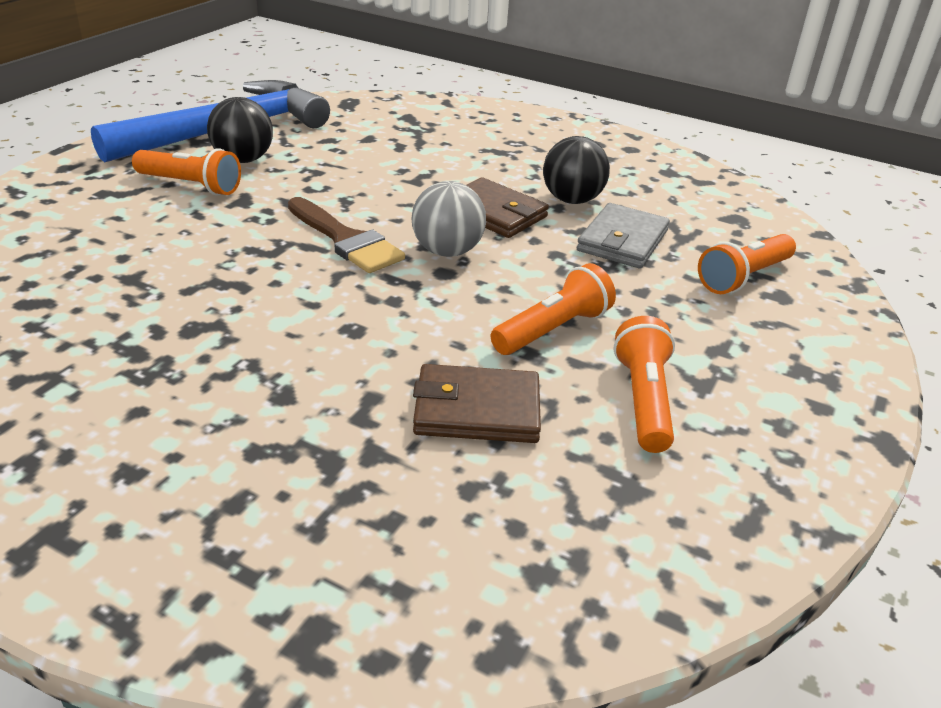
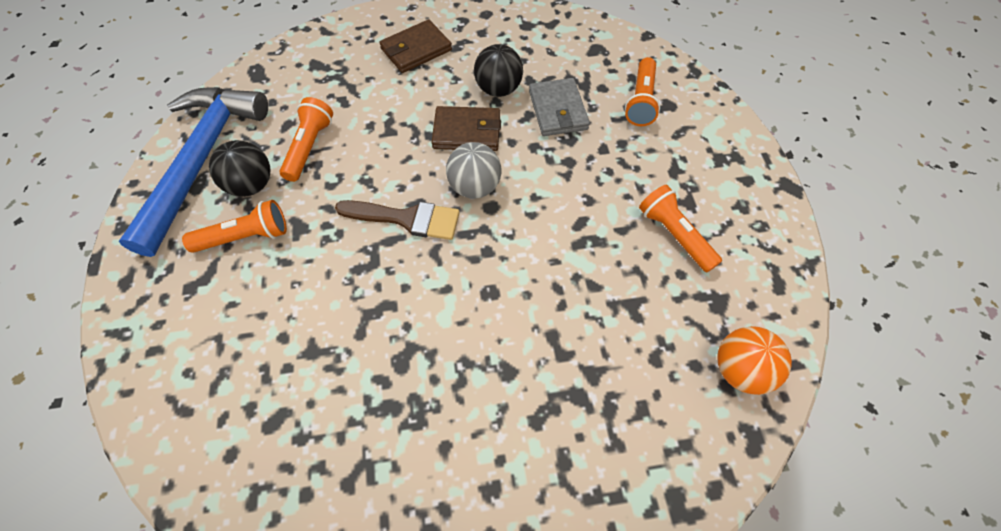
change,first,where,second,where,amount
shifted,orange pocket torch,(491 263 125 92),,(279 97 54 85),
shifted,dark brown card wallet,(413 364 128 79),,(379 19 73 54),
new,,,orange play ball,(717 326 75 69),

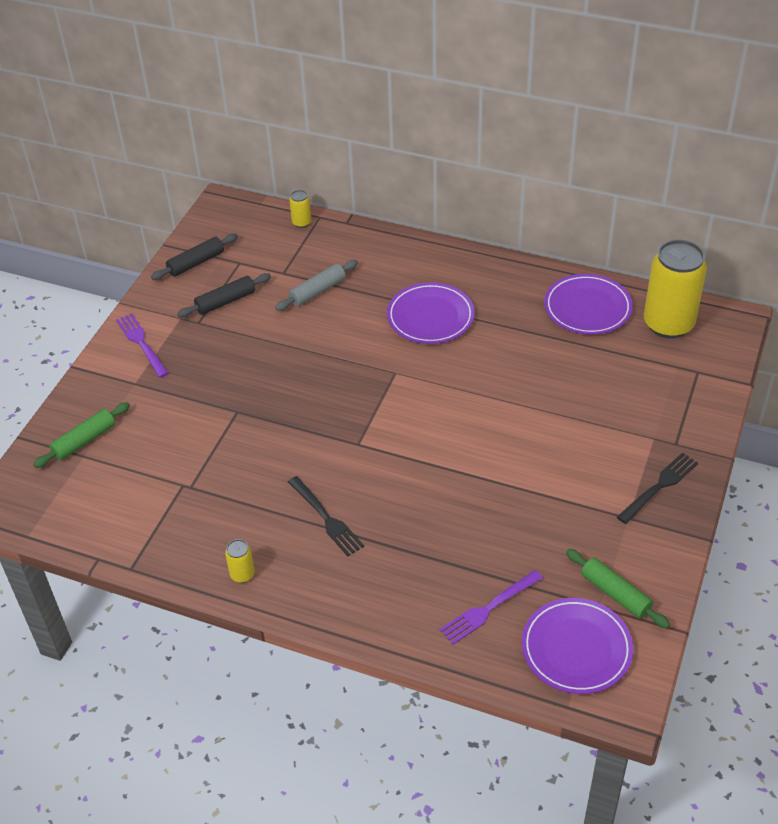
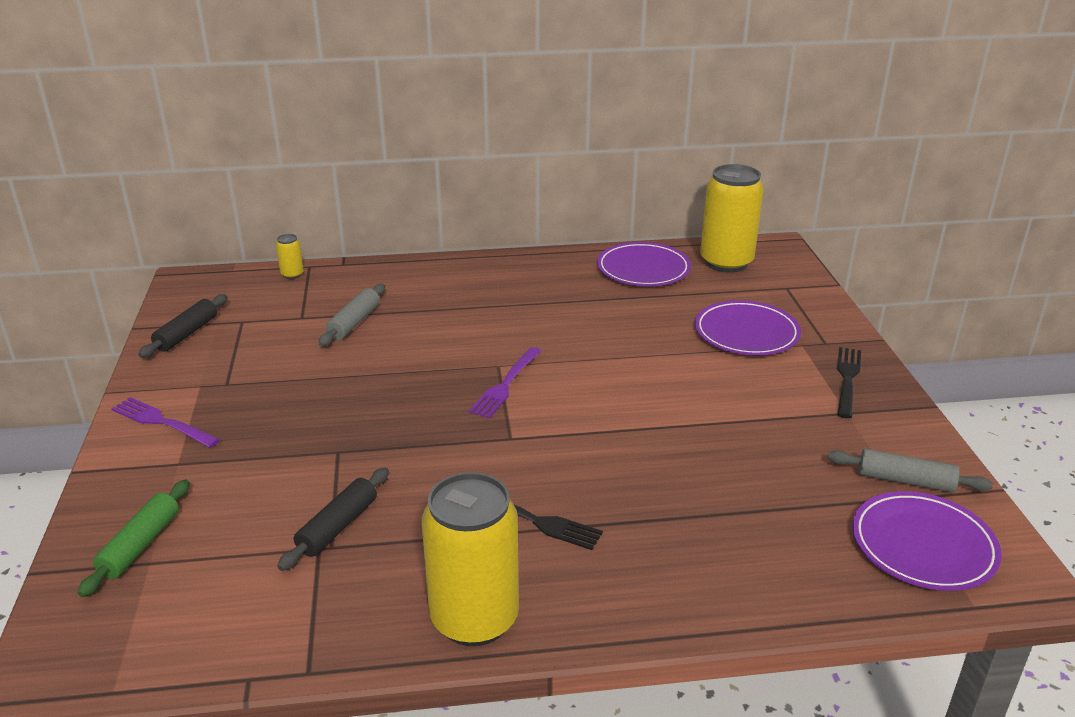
change,first,where,second,where,amount
shifted,jet-black rolling pin,(177 273 94 44),,(277 468 112 103),
scaled,bright yellow soda can,(225 539 30 44),,(422 472 97 174),x2.39
shifted,purple table fork,(440 570 103 75),,(469 347 73 71),
shifted,purple flat dish,(387 282 88 62),,(695 300 106 56),
repainted,emerald rolling pin,(566 549 104 80),grey rolling pin,(828 449 165 44),

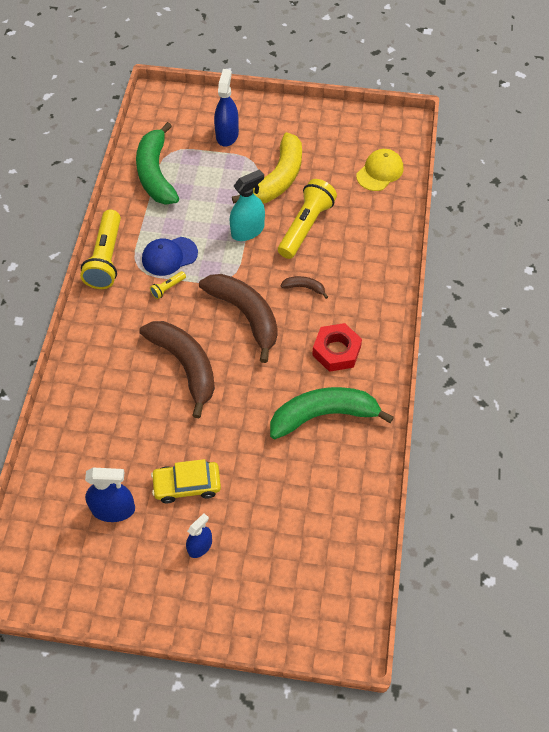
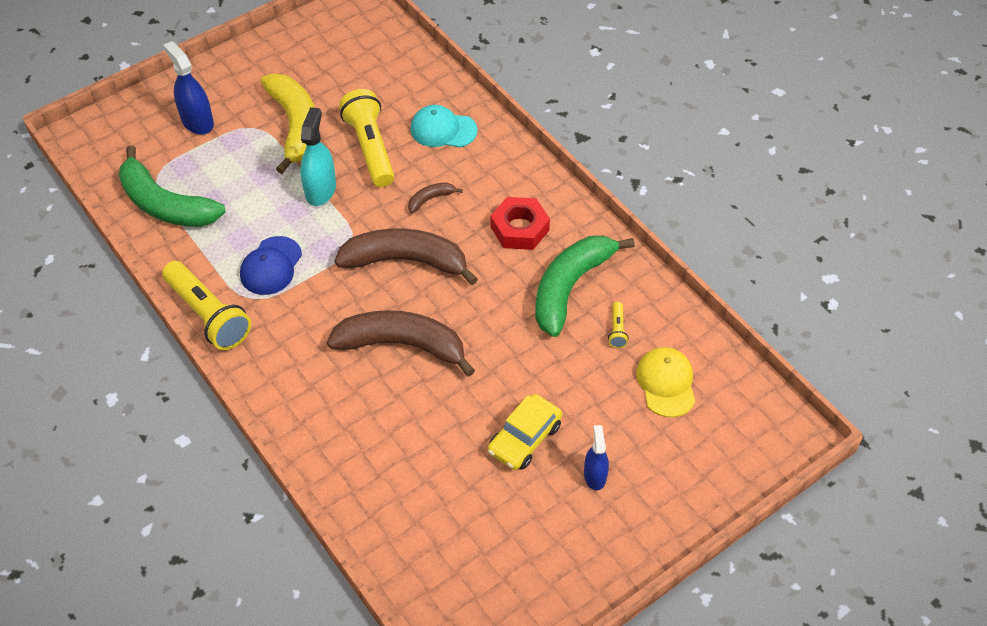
change,first,where,second,where,amount
new,,,teal peaked cap,(410 105 67 42),
shifted,bright yellow pocket torch,(150 271 36 28),,(608 302 21 46),
shifted,bright yellow peaked cap,(356 149 47 42),,(636 347 59 70),
gone,blue spray bottle,(85 468 50 54),,,

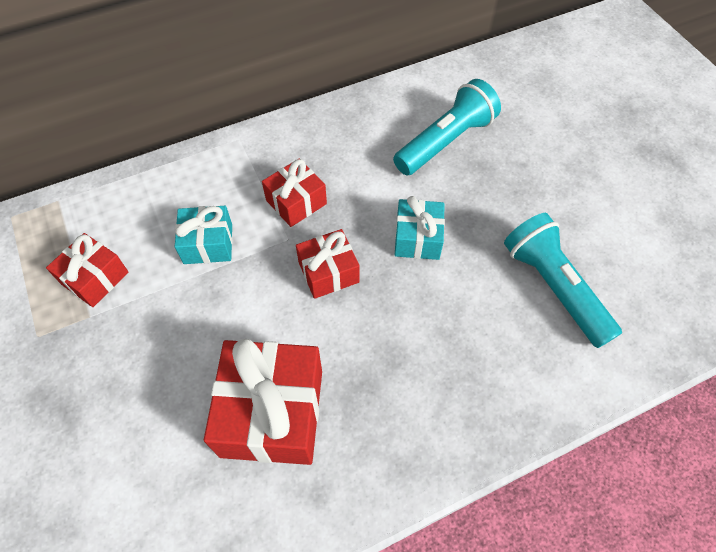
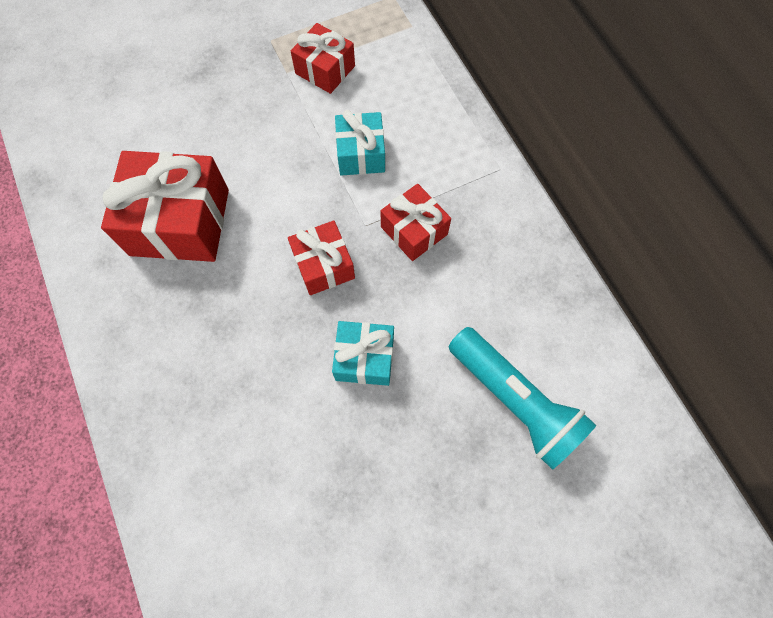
change,first,where,second,where,amount
gone,teal pocket torch,(504 213 118 135),,,

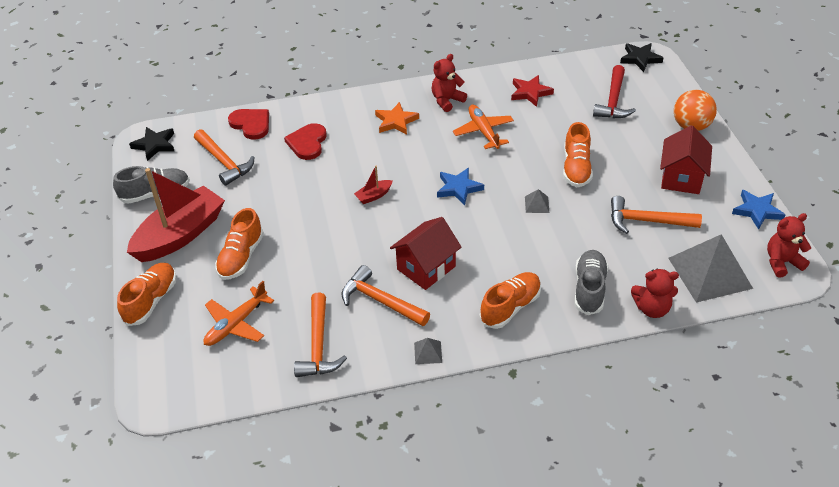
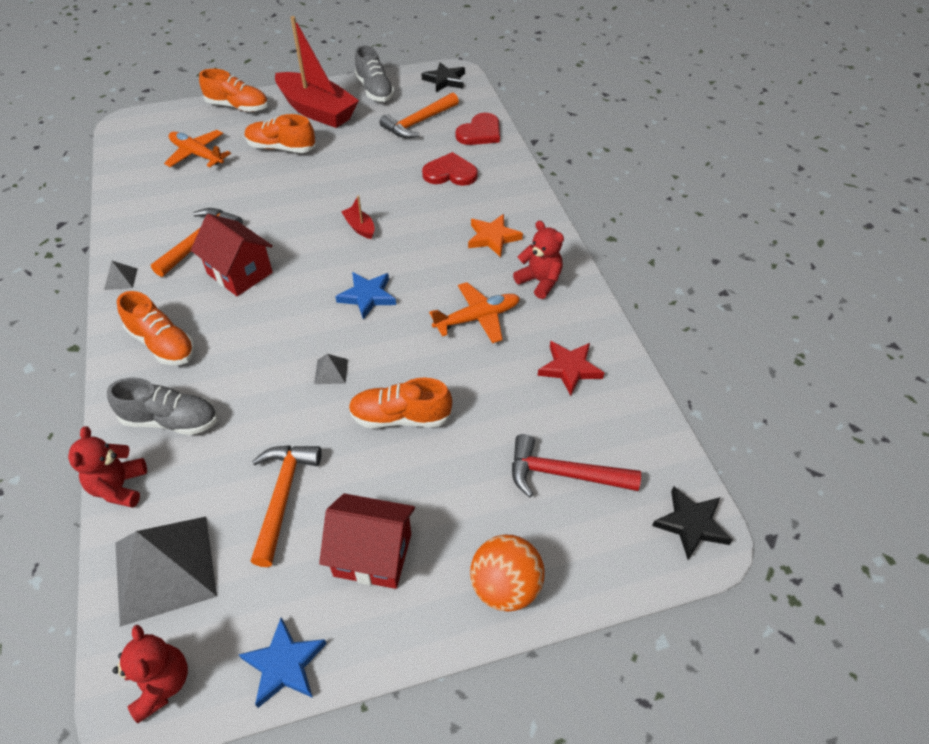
change,first,where,second,where,amount
gone,orange carpenter's hammer,(294 293 53 84),,,

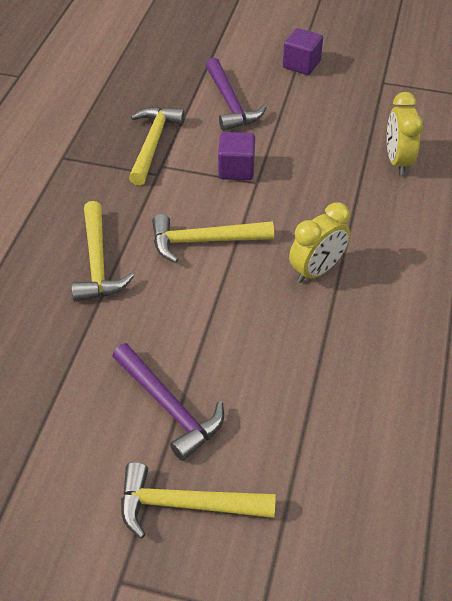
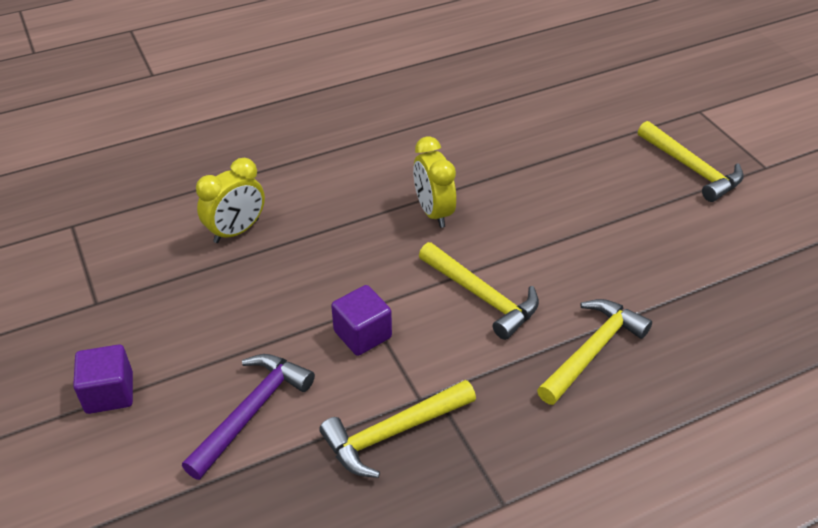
change,first,where,second,where,amount
rotated,bright yellow alarm clock,(289 202 61 81),,(413 137 43 91),120 degrees counterclockwise
gone,purple carpenter's hammer,(112 343 112 118),,,

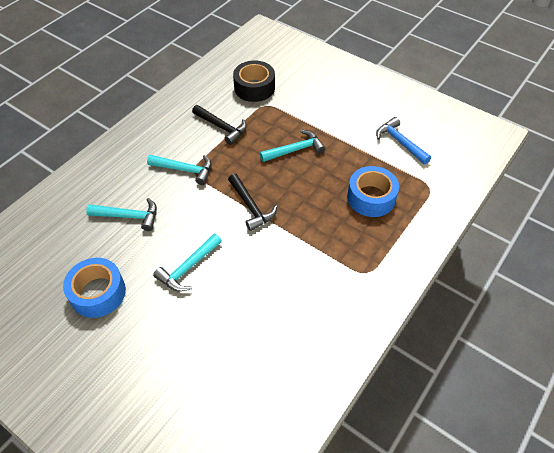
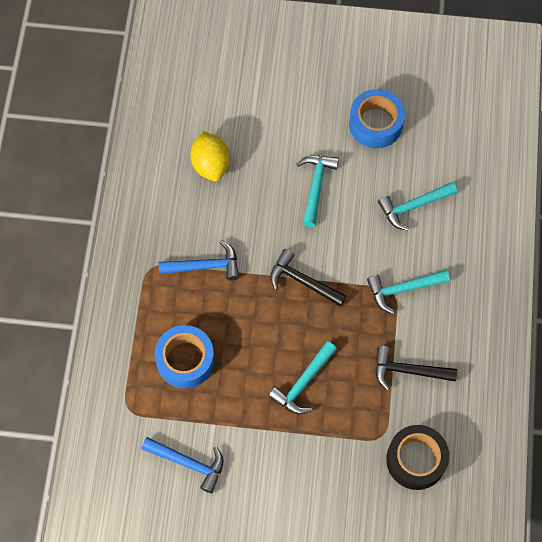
change,first,where,second,where,amount
new,,,blue carpenter's hammer,(159 240 80 41),
new,,,bright yellow lemon,(191 131 39 50),

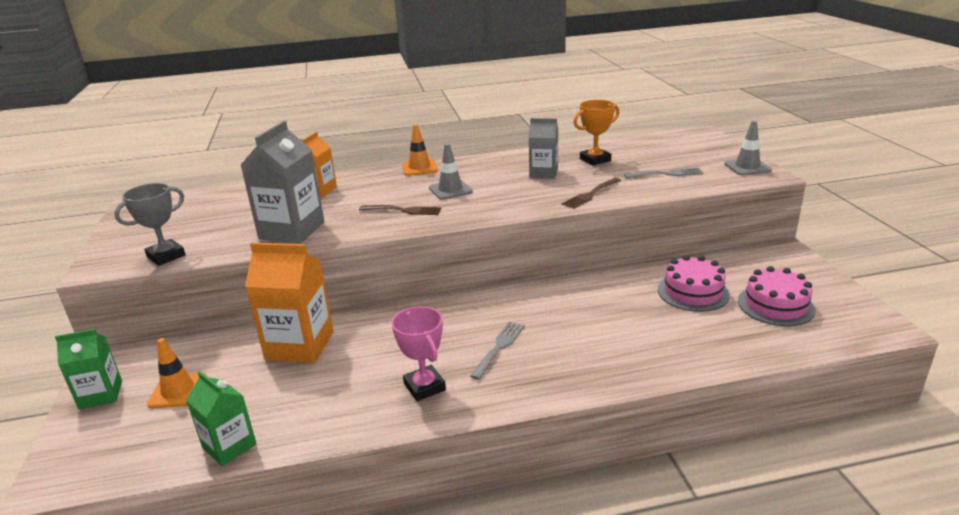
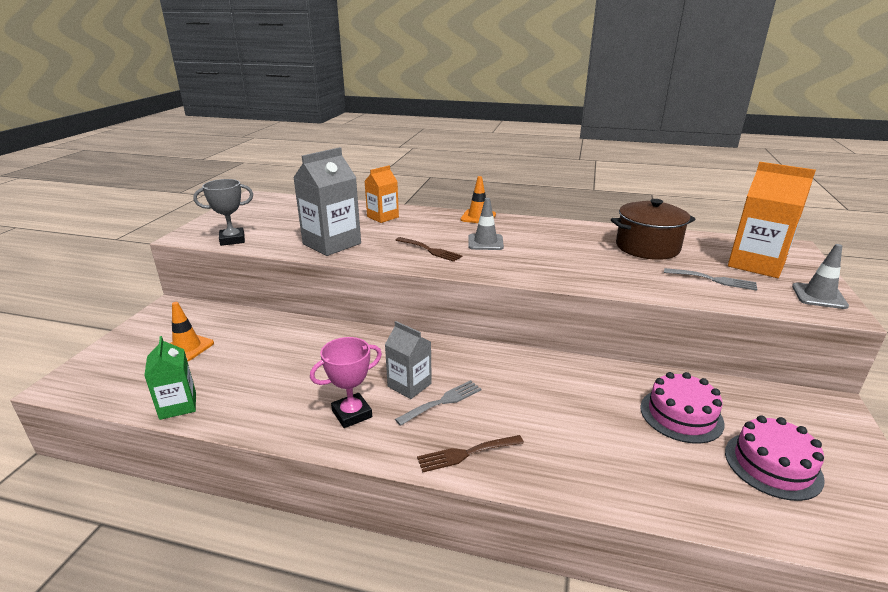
change,first,where,second,where,amount
rotated,pink prize cup,(392 306 54 95),,(310 337 72 91),60 degrees clockwise
shifted,grey milk carton,(529 118 29 60),,(385 321 47 78),
shifted,dark brown table fork,(562 178 59 31),,(417 435 107 37),
swapped,orange prize cup,(573 100 46 66),dark brown cooking pot,(611 199 85 61),
shifted,orange milk carton,(245 243 88 120),,(728 162 88 116),
gone,emerald milk carton,(55 329 67 80),,,

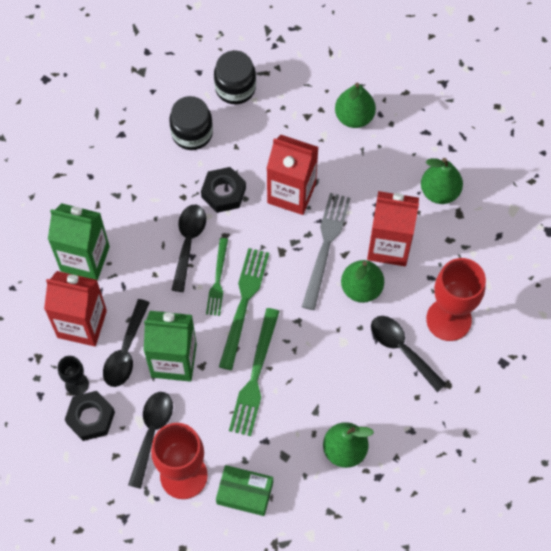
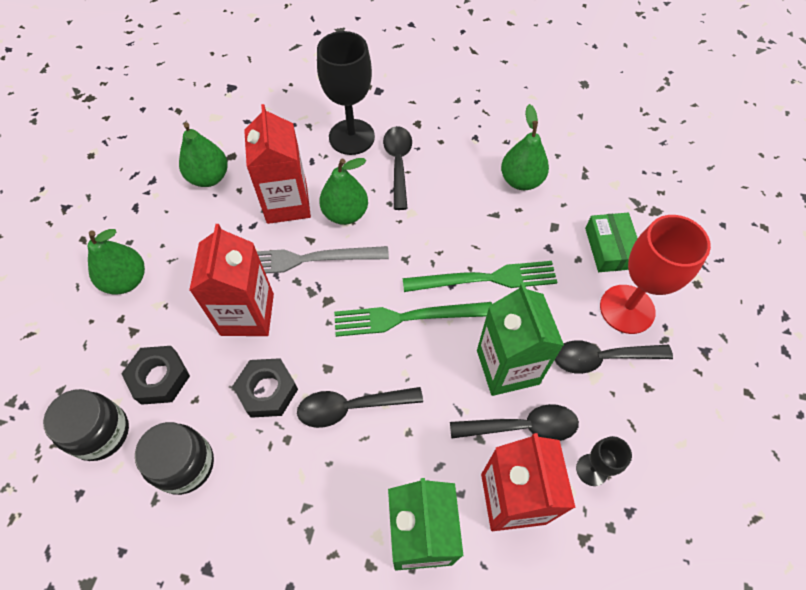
change,first,where,second,where,amount
shifted,jet-black nut,(64 391 51 50),,(121 346 69 59),
repainted,red chalice,(426 258 60 83),jet-black chalice,(317 31 58 124),
rotated,jet-black tablespoon,(371 316 75 76),,(383 126 29 84),150 degrees clockwise
gone,emerald table fork,(206 238 22 78),,,

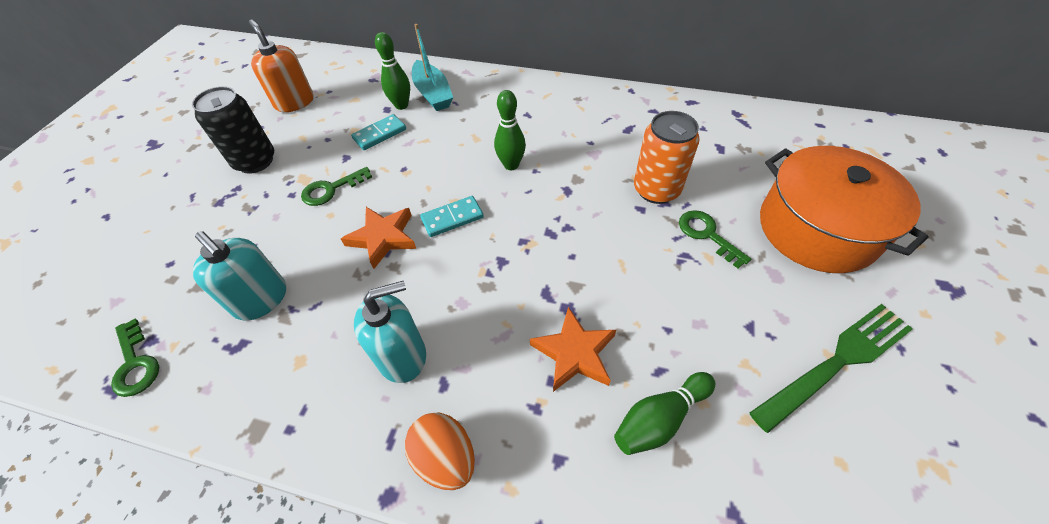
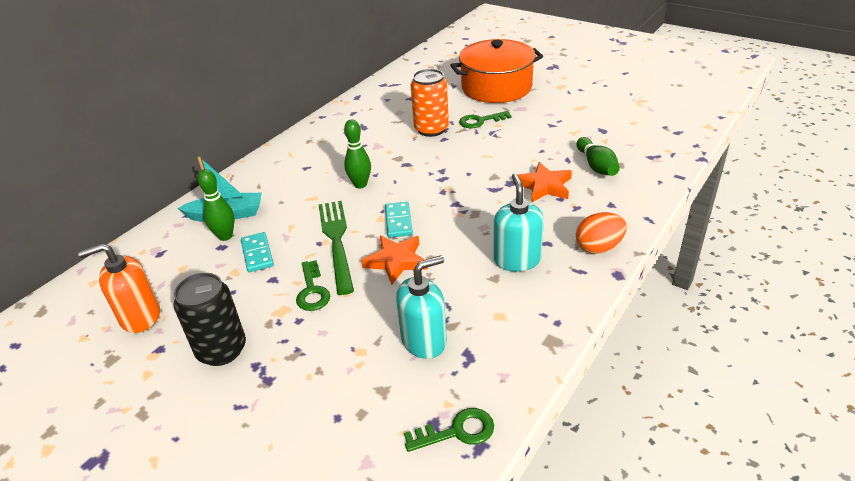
change,first,where,second,where,amount
shifted,emerald table fork,(750 304 163 129),,(319 201 35 94),

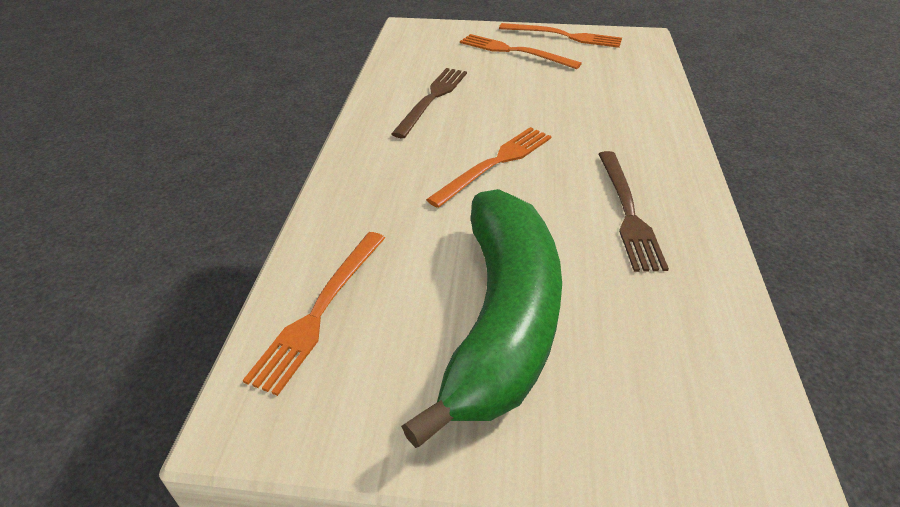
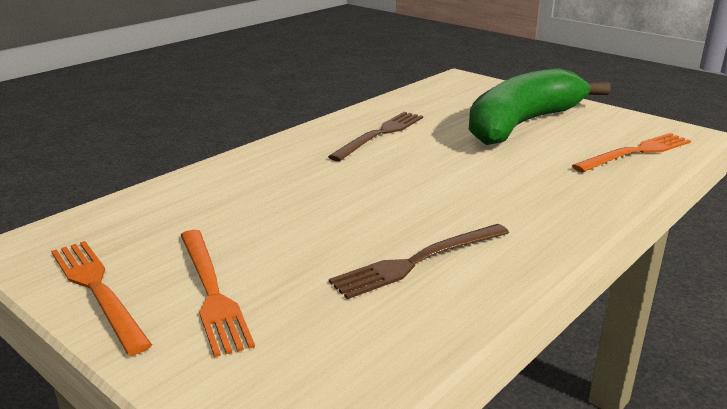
change,first,where,second,where,amount
gone,orange table fork,(426 127 125 81),,,

